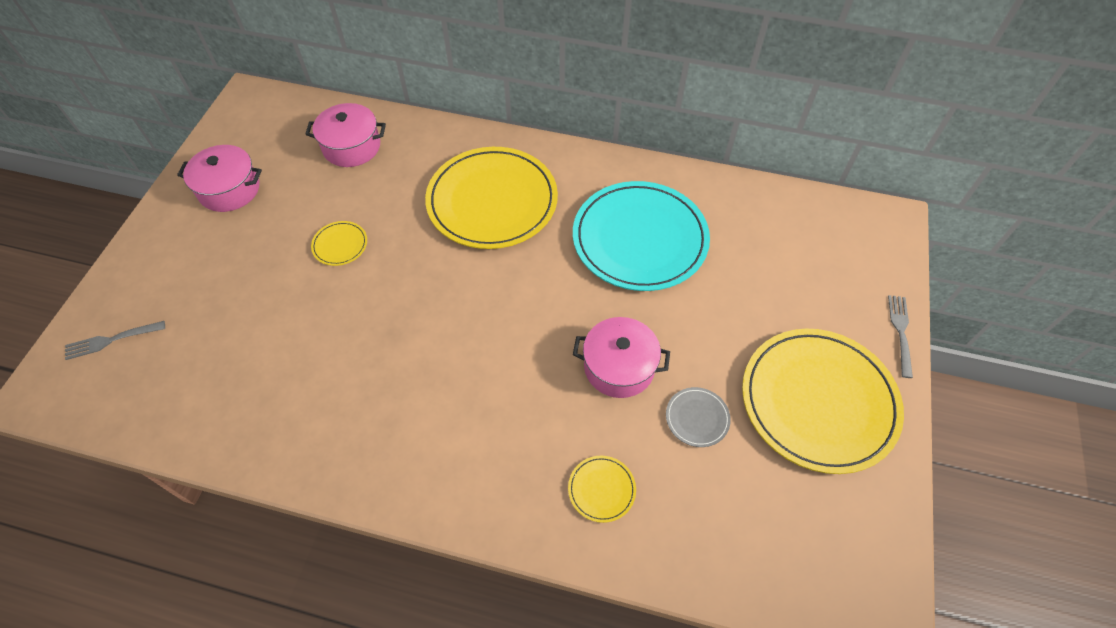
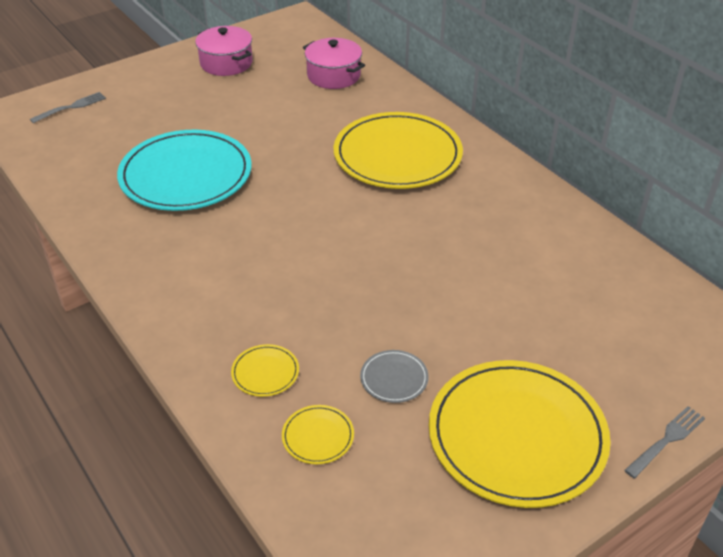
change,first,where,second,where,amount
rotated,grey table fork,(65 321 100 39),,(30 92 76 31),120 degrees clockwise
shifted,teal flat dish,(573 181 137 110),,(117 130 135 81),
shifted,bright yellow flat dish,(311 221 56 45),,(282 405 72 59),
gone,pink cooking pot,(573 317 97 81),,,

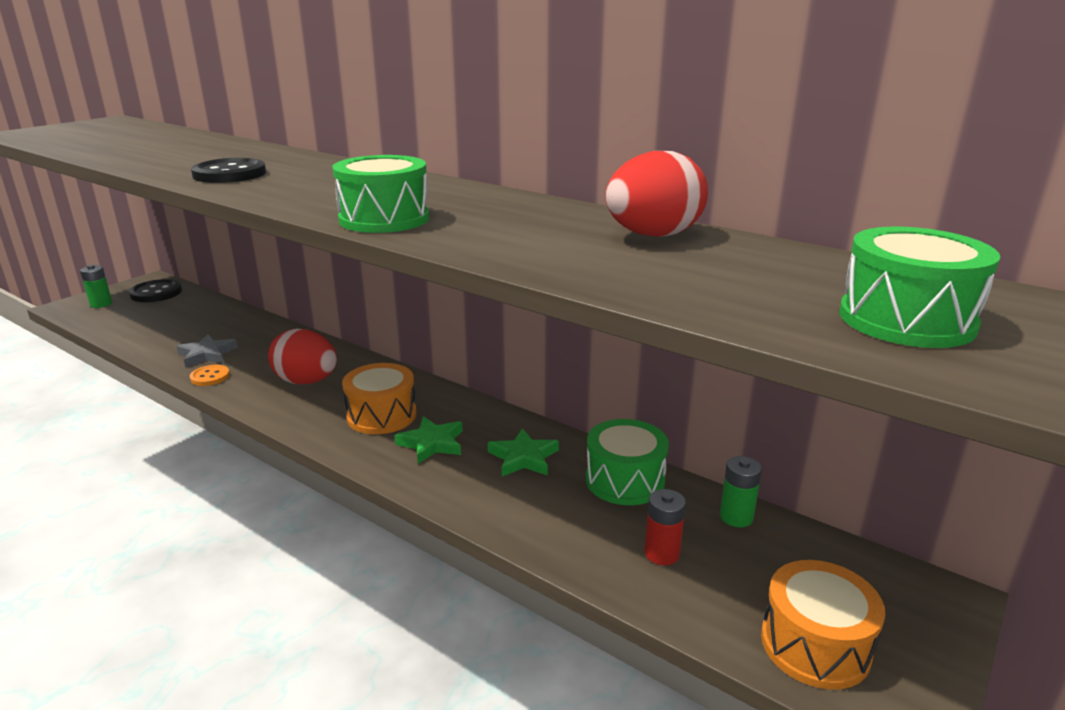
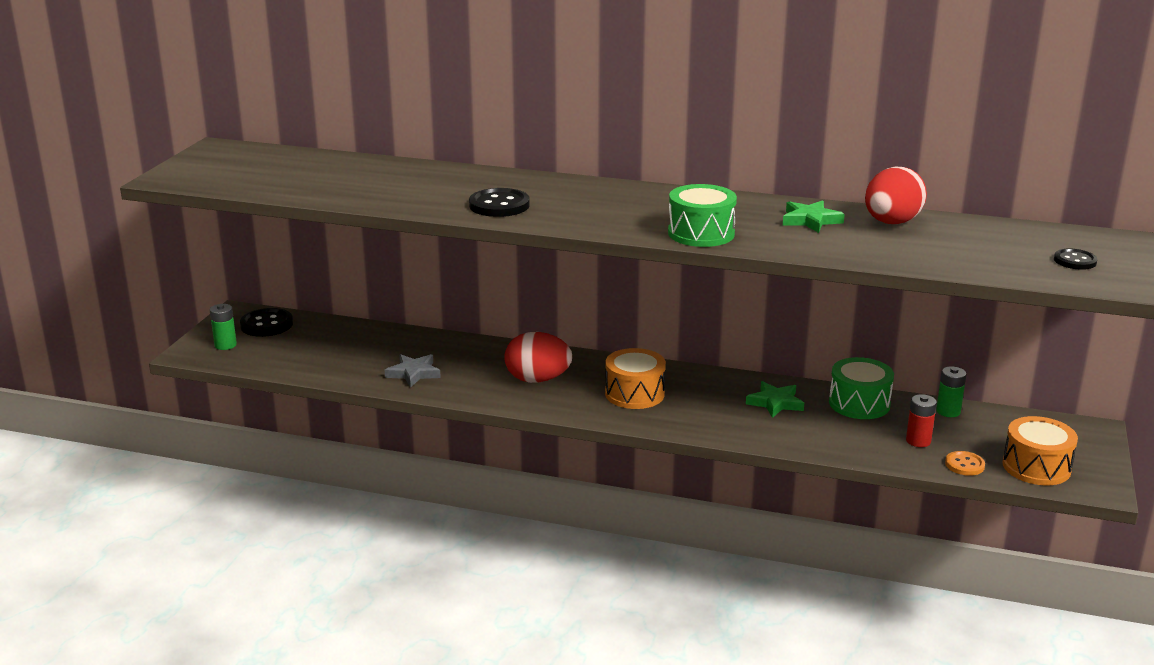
change,first,where,second,where,amount
shifted,emerald five-pointed star,(394 416 69 48),,(783 200 62 33),
shifted,orange sewing button,(190 365 40 21),,(945 451 40 25),
swapped,emerald snare drum,(839 227 161 121),jet-black sewing button,(1054 249 43 21),

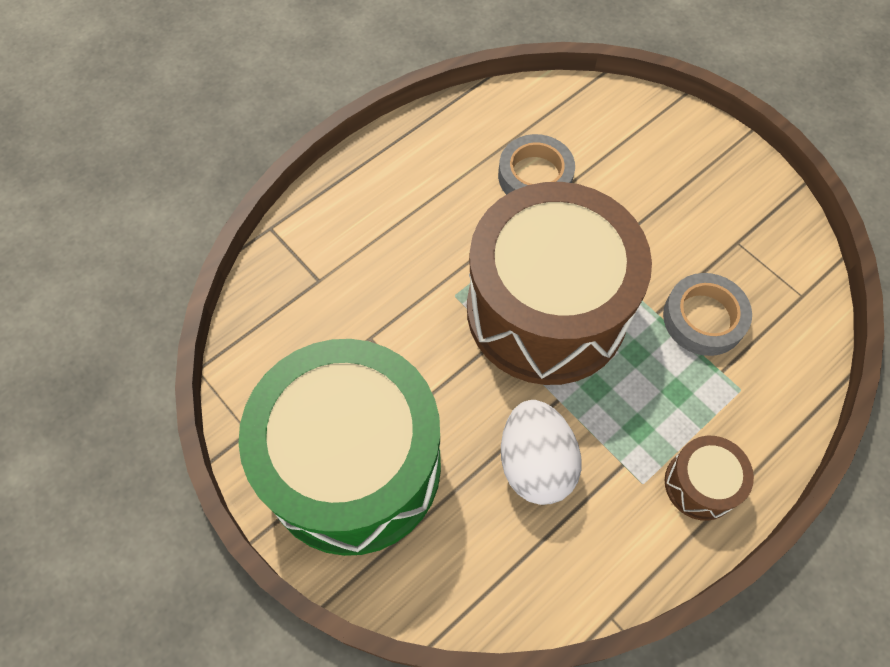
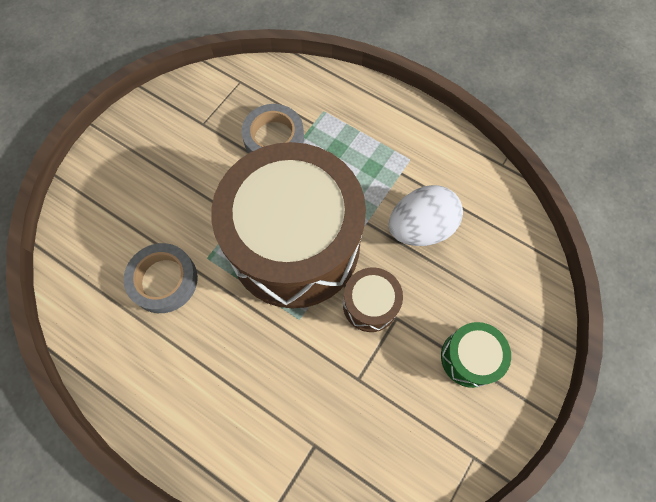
change,first,where,second,where,amount
shifted,dark brown snare drum,(665 436 89 85),,(343 267 60 65),
scaled,emerald snare drum,(238 339 203 217),,(441 322 70 66),x0.41

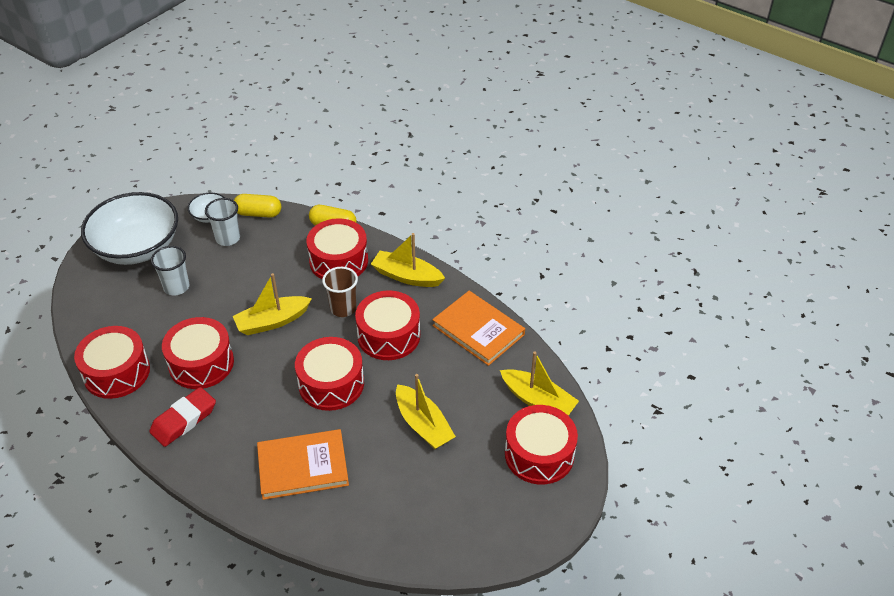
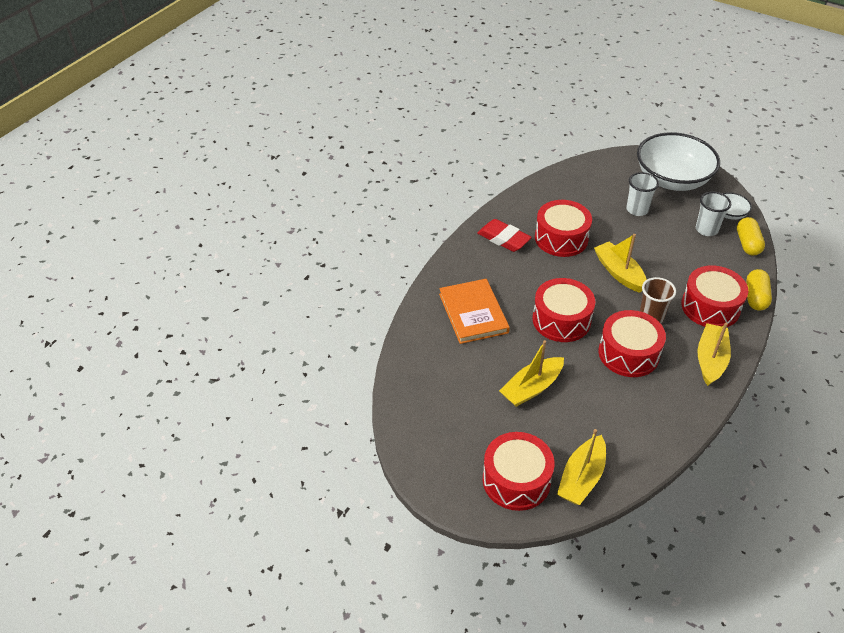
change,first,where,second,where,amount
gone,red snare drum,(74 326 76 73),,,
gone,orange hardback,(432 291 93 75),,,

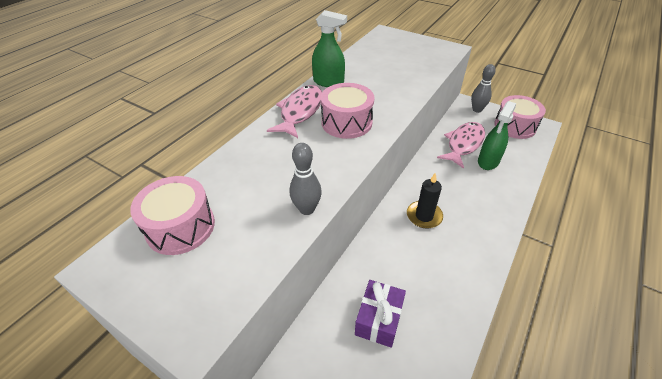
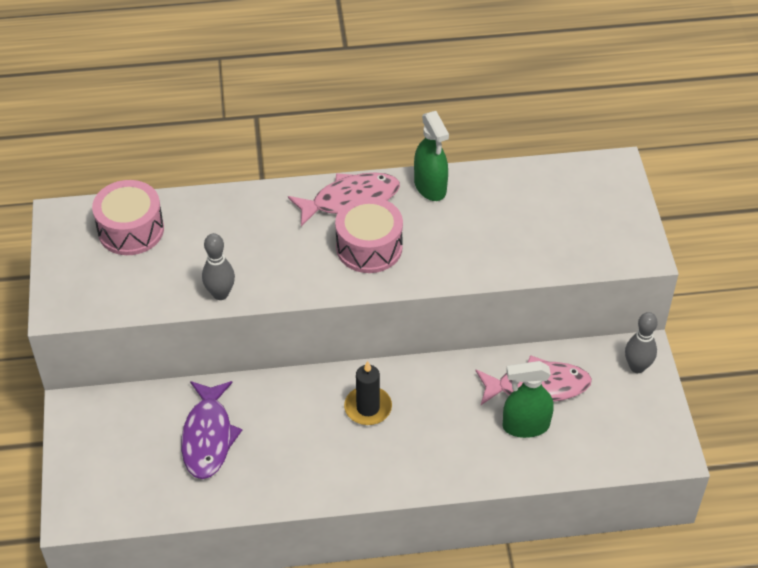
change,first,where,second,where,amount
swapped,purple wrapped gift,(355 280 51 68),purple fish,(181 381 61 98),
gone,pink snare drum,(494 95 52 44),,,

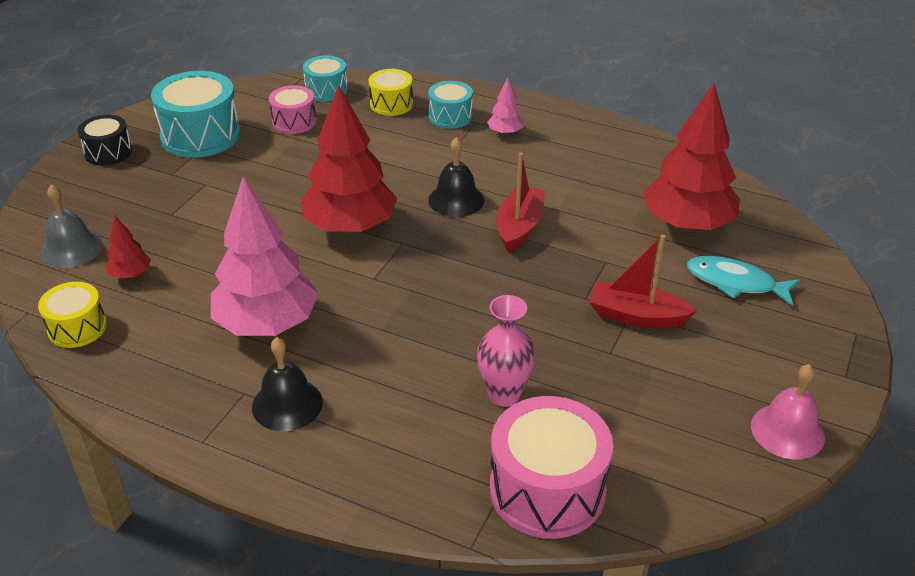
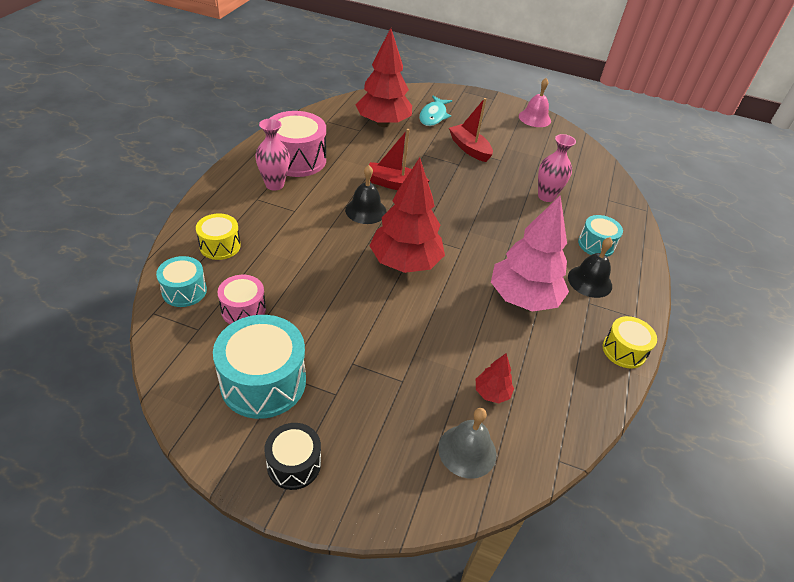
change,first,where,second,where,amount
swapped,pink tree,(487 78 37 57),pink vase,(255 119 35 71),
shifted,pink snare drum,(490 396 123 143),,(269 111 57 66),
rotated,red sailboat,(590 235 107 93),,(449 98 44 64),135 degrees clockwise
shifted,teal snare drum,(428 81 45 48),,(578 215 45 42),
shifted,bright yellow snare drum,(38 282 69 66),,(603 316 54 52),

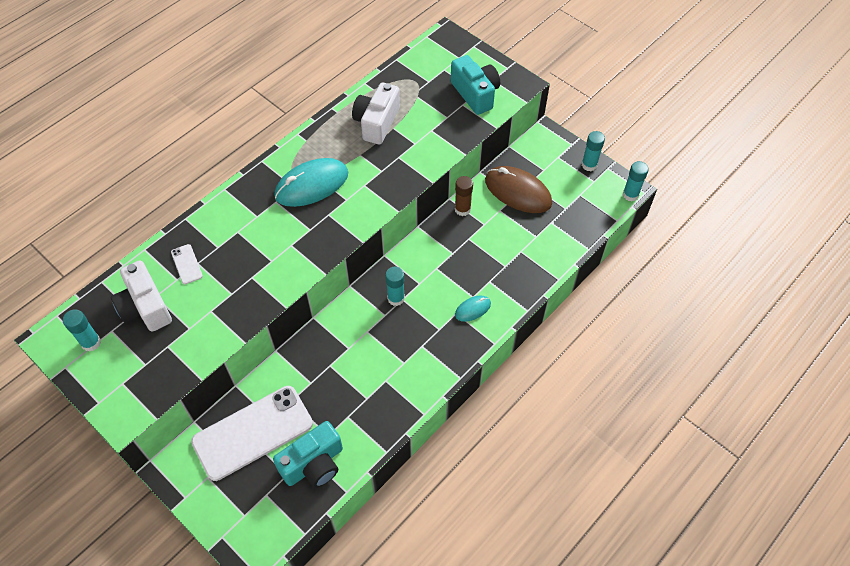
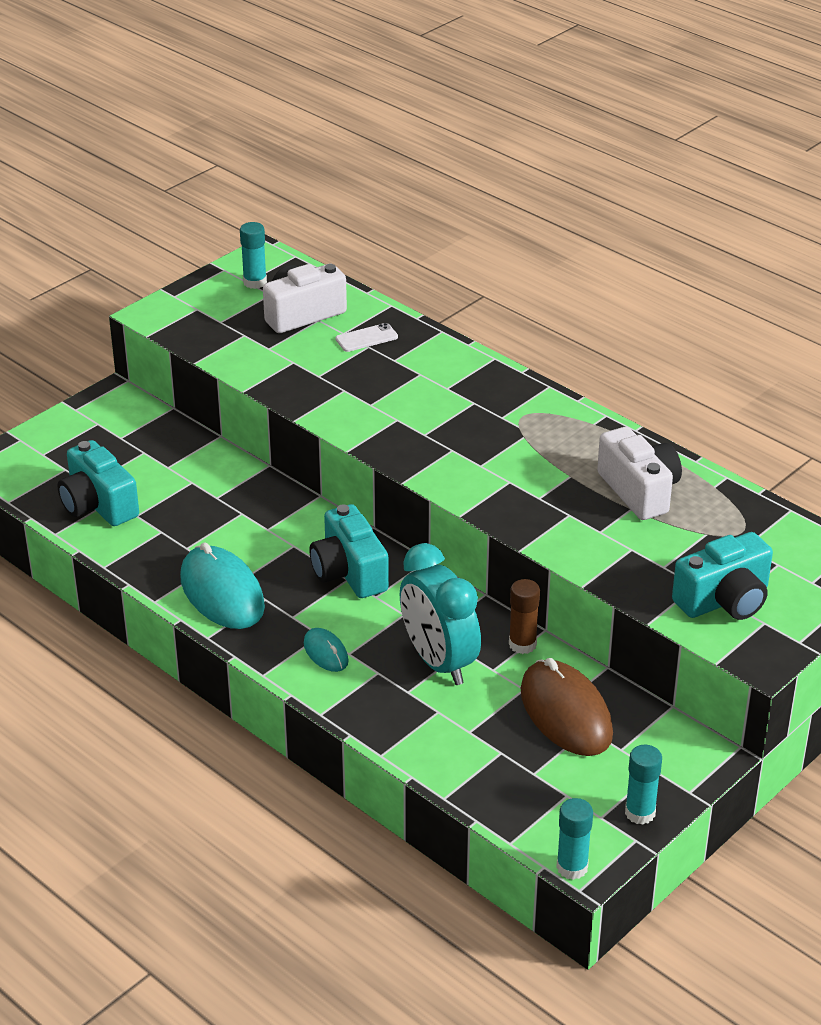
change,first,where,second,where,amount
shifted,teal PC mouse,(274 158 74 49),,(180 542 85 87),
swapped,teal glue stick,(385 267 20 39),teal compact camera,(310 504 79 94),
new,,,teal alarm clock,(400 543 81 142),
rotated,dark brown PC mouse,(485 166 67 47),,(521 658 92 98),60 degrees counterclockwise
rotated,snow-white compact camera,(352 83 48 62),,(597 427 85 93),45 degrees clockwise
gone,snow-white phone,(191 386 122 95),,,

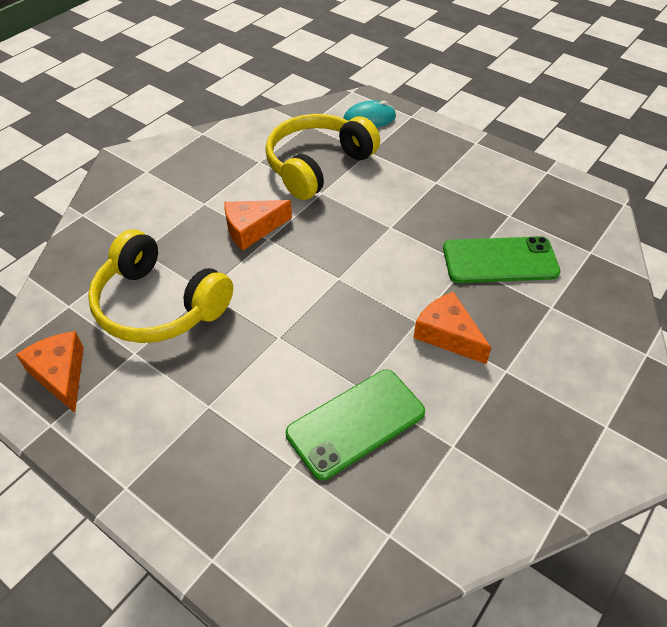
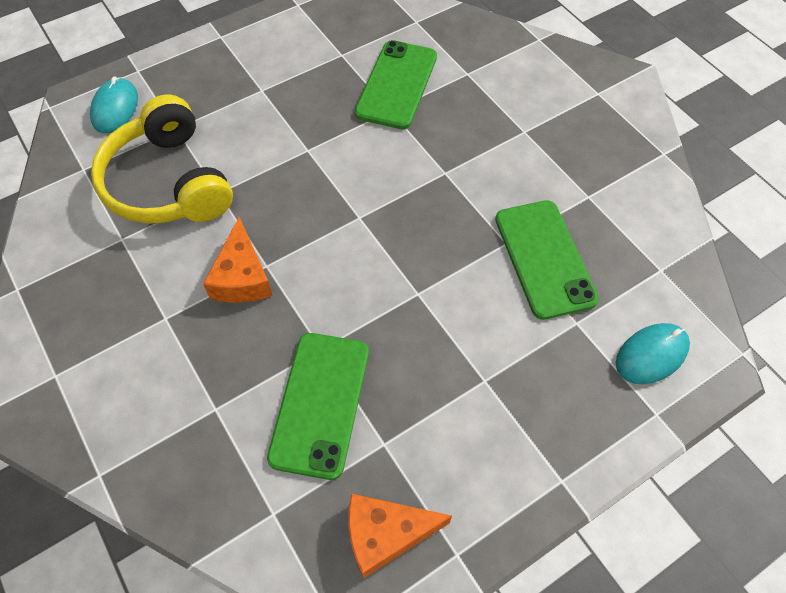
change,first,where,second,where,amount
swapped,bright yellow headphones,(88 230 145 113),emerald phone,(267 333 102 147),
new,,,teal PC mouse,(616 323 74 61),
gone,orange cheese wedge,(413 292 78 72),,,

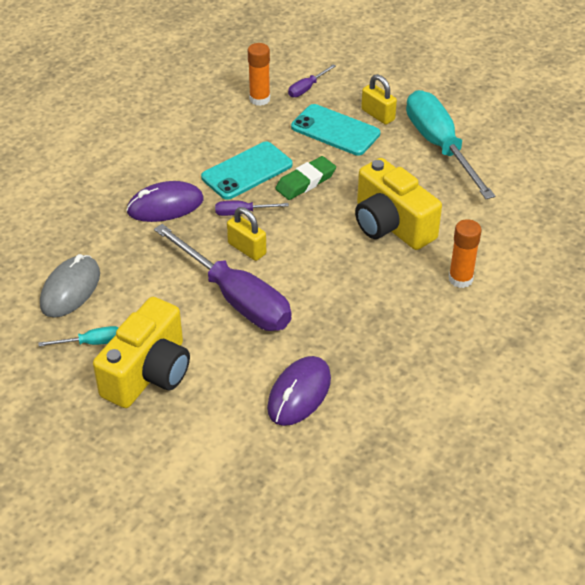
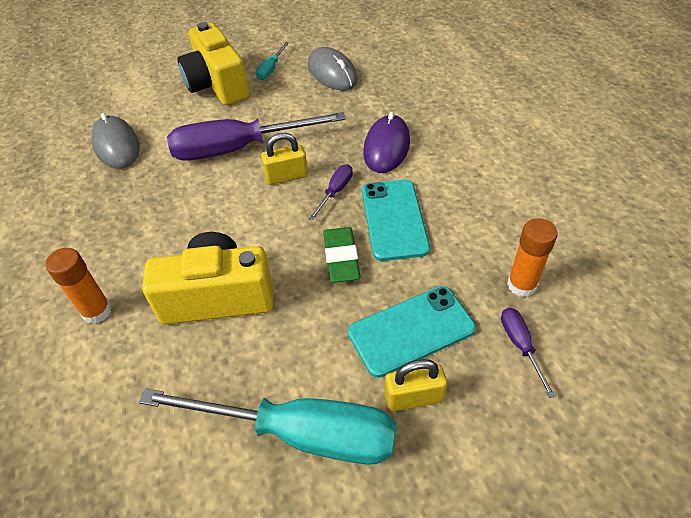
change,first,where,second,where,amount
repainted,purple PC mouse,(267 356 64 70),grey PC mouse,(91 113 49 56),

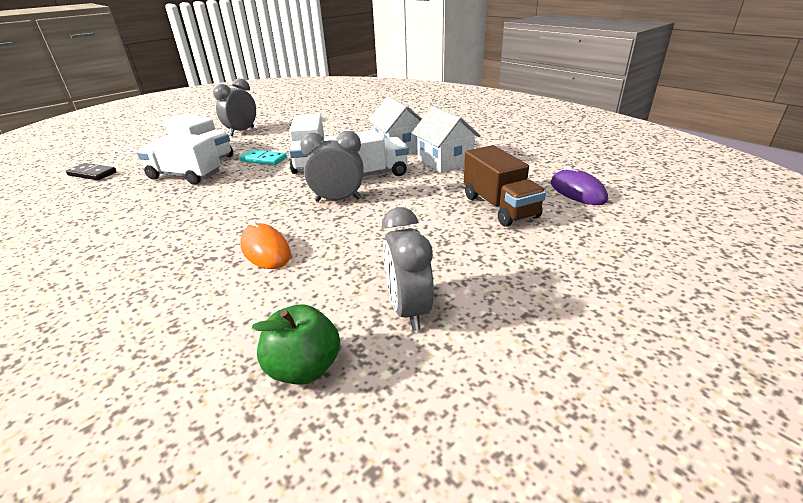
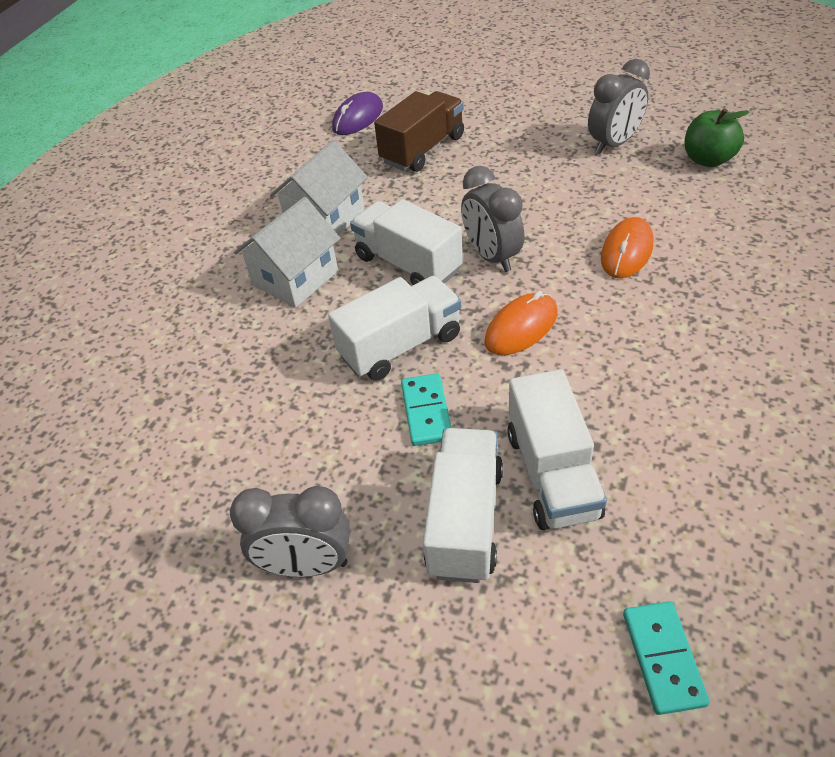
change,first,where,second,where,amount
new,,,orange PC mouse,(484 291 74 64),
repainted,jet-black domino tile,(66 163 51 17),teal domino tile,(623 601 87 114),

